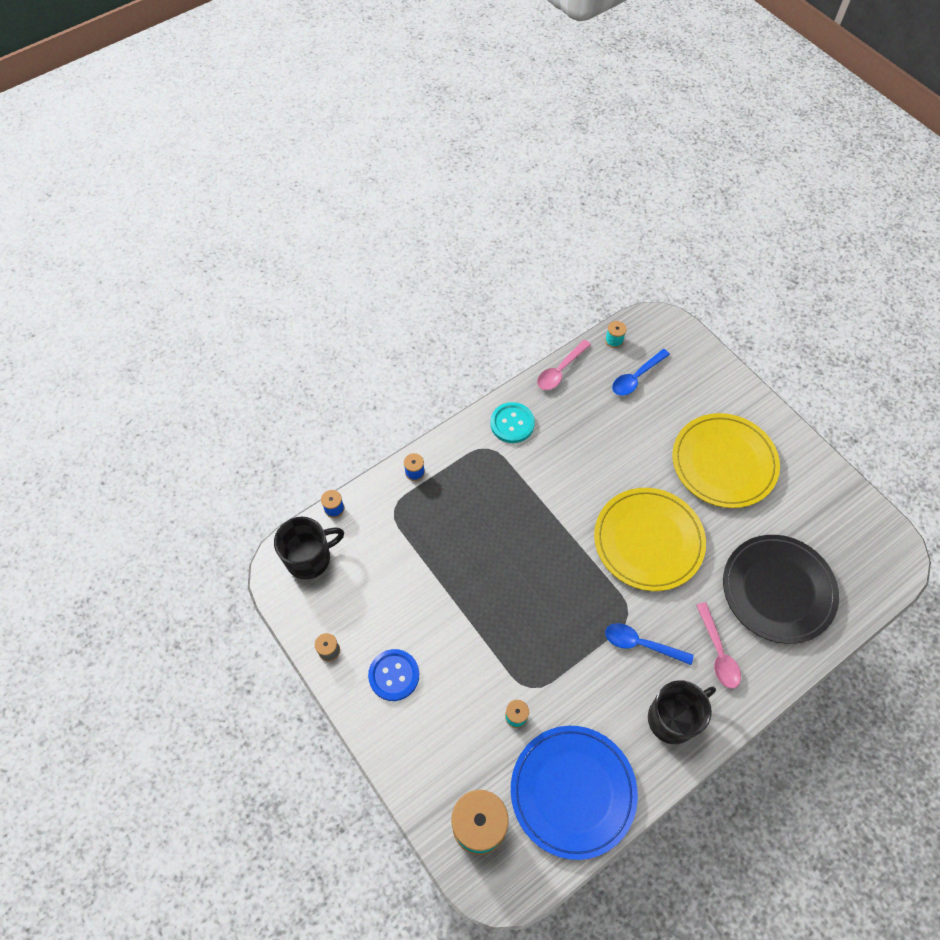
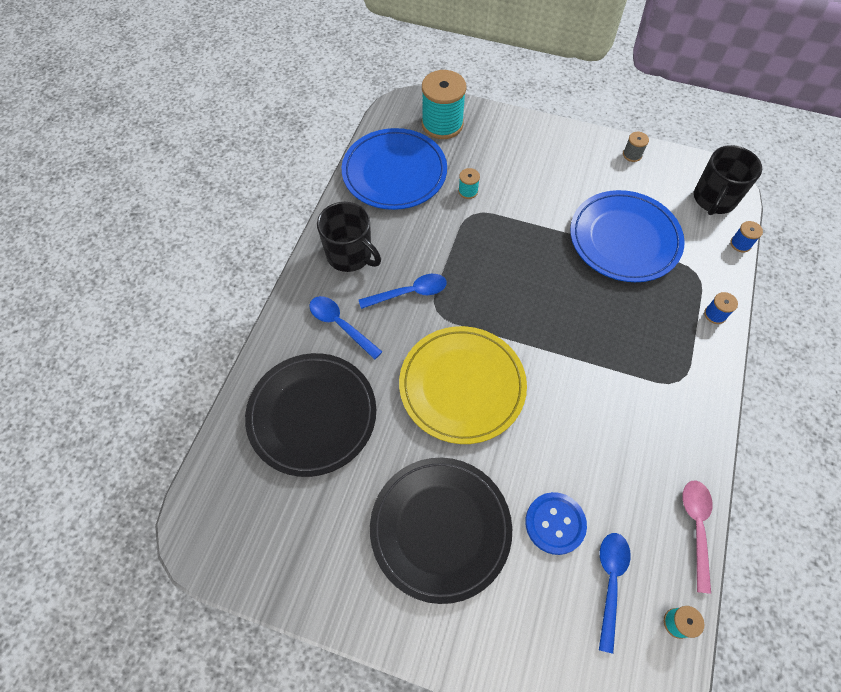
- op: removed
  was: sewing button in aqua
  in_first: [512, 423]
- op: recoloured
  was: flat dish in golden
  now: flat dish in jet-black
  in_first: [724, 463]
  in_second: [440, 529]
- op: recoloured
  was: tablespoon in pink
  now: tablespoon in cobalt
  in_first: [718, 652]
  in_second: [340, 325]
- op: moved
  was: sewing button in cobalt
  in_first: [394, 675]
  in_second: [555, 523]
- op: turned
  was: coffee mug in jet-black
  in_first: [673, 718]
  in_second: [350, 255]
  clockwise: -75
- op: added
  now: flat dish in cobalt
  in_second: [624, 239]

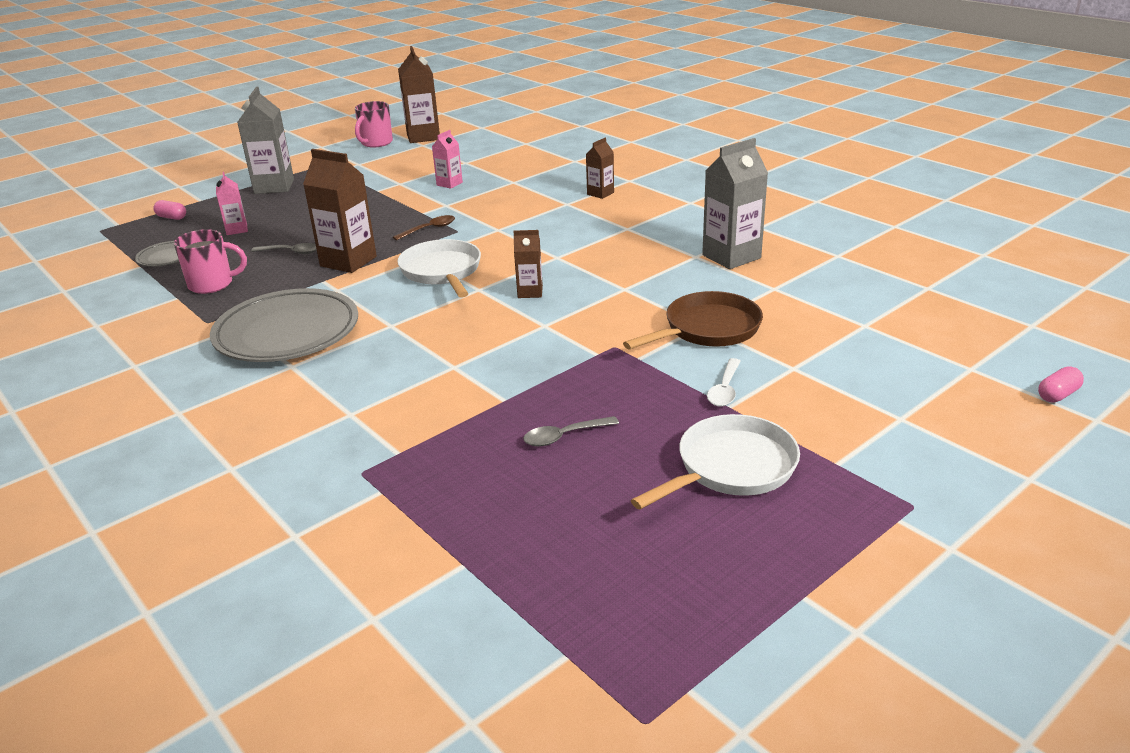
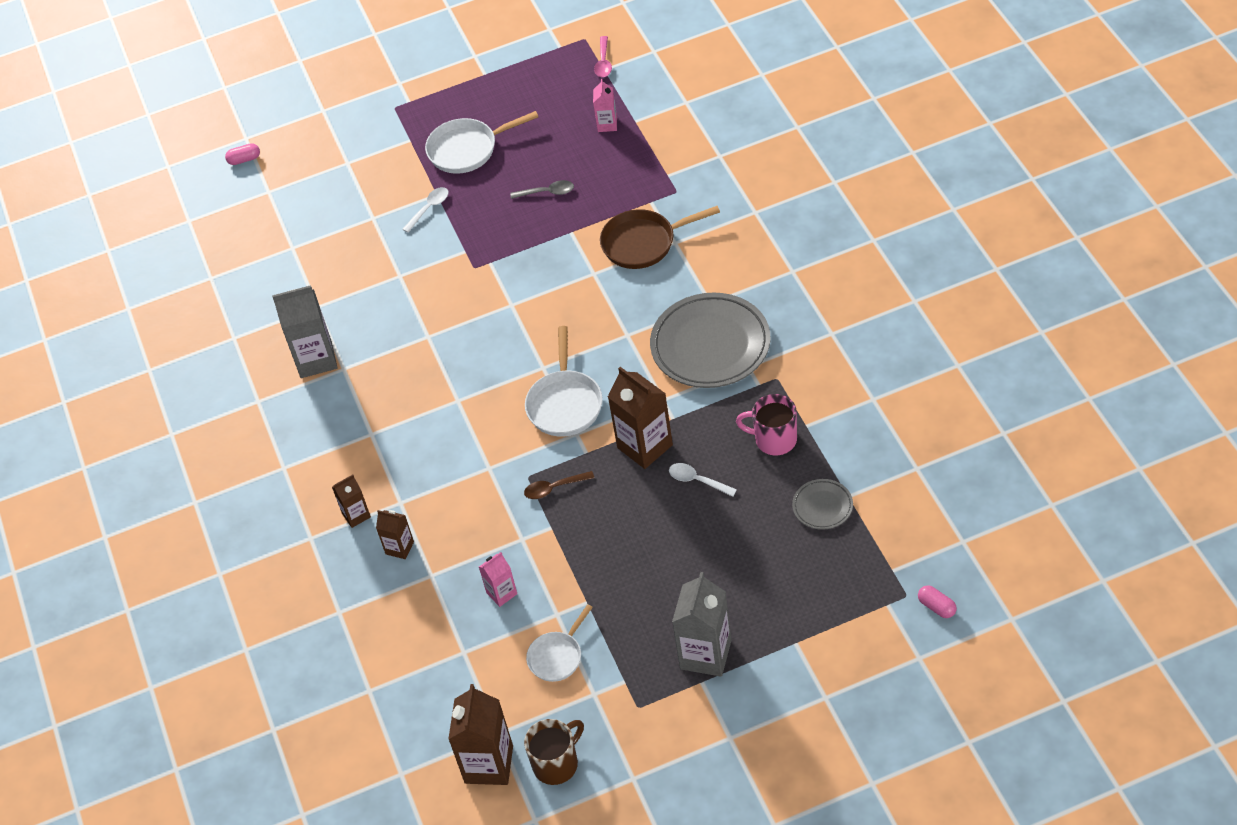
- op: recoloured
  was: coffee mug in pink
  now: coffee mug in brown
  in_first: [376, 143]
  in_second: [557, 763]
- op: moved
  was: carton in pink
  in_first: [237, 230]
  in_second: [607, 124]
- op: moved
  was: pill in pink
  in_first: [172, 217]
  in_second: [937, 607]
- op: moved
  was: carton in brown
  in_first: [530, 292]
  in_second: [399, 548]
- op: recoloured
  was: tablespoon in ash-grey
  now: tablespoon in pure white
  in_first: [291, 252]
  in_second: [697, 480]
- op: moved
  was: frying pan in brown
  in_first: [707, 329]
  in_second: [643, 243]
- op: added
  now: tablespoon in pink
  in_second: [603, 62]
- op: added
  now: frying pan in pure white
  in_second: [557, 656]

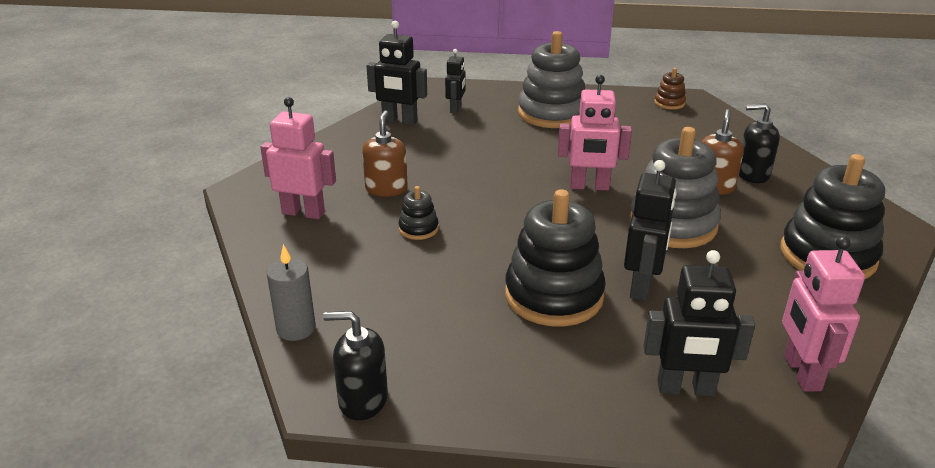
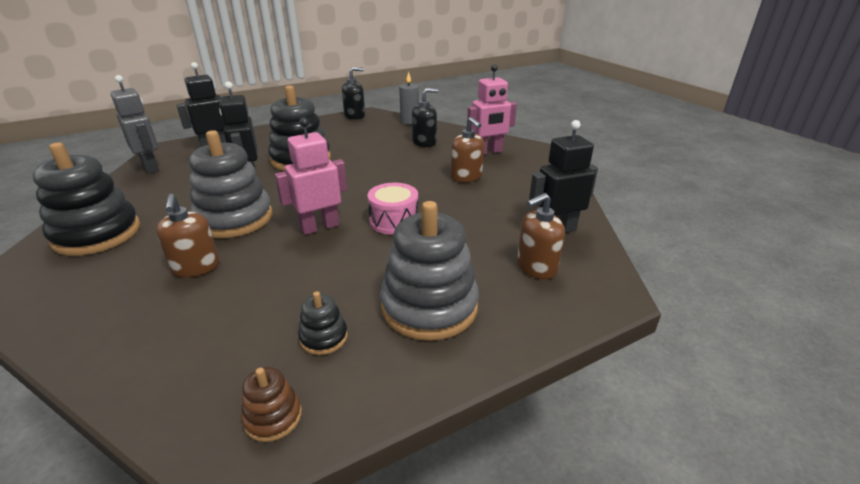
- op: replaced
  was: robot figure in jet-black
  now: soap dispenser in brown
  in_first: [456, 109]
  in_second: [536, 267]
- op: moved
  was: soap dispenser in jet-black
  in_first: [752, 174]
  in_second: [424, 142]
- op: moved
  was: stacking toy in jet-black
  in_first: [418, 229]
  in_second: [323, 337]
- op: recoloured
  was: robot figure in pink
  now: robot figure in ash-grey
  in_first: [801, 373]
  in_second: [151, 167]
- op: added
  now: snare drum in pink
  in_second: [394, 221]

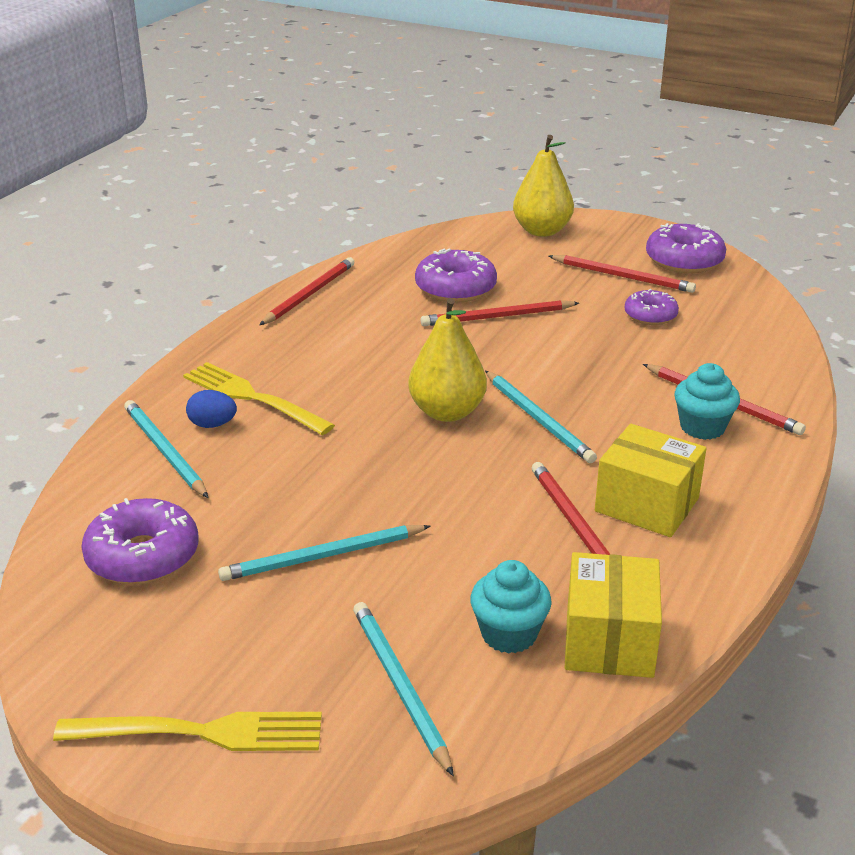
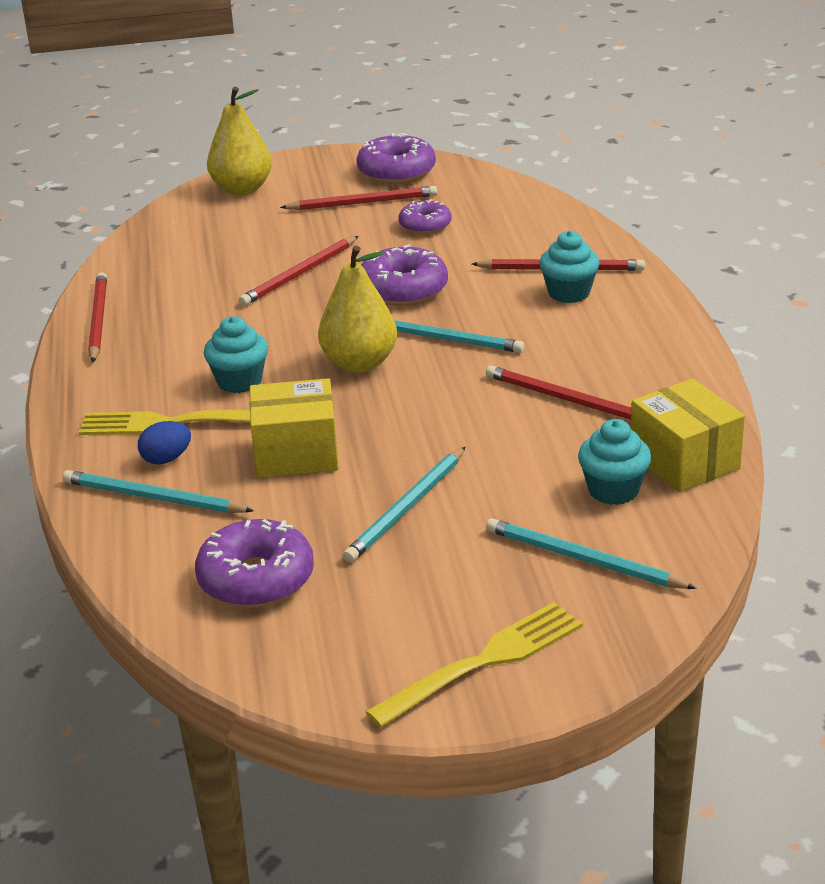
- op: moved
  was: doughnut in royal purple
  in_first: [455, 288]
  in_second: [403, 290]
- op: moved
  was: box in golden
  in_first: [647, 504]
  in_second: [296, 453]
- op: added
  now: muffin in aqua
  in_second: [239, 381]

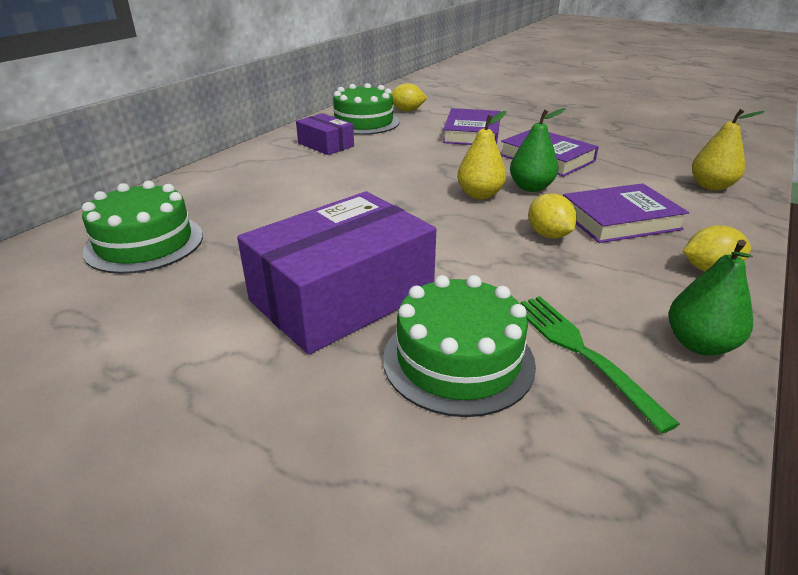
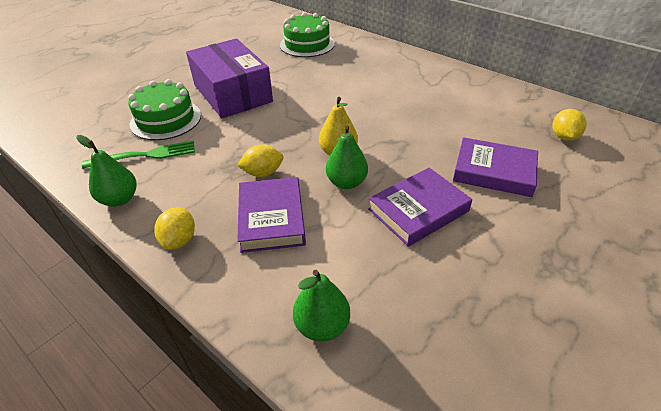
- op: removed
  was: layer cake in leaf-green
  in_first: [363, 122]
- op: recoloured
  was: toy pear in golden
  now: toy pear in leaf-green
  in_first: [711, 186]
  in_second: [322, 325]
- op: removed
  was: box in royal purple
  in_first: [326, 145]

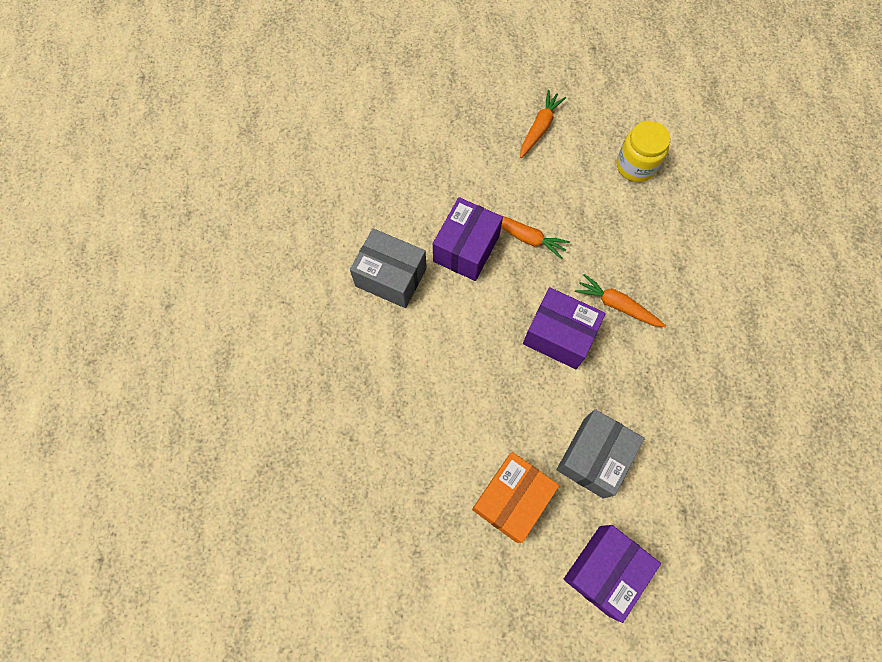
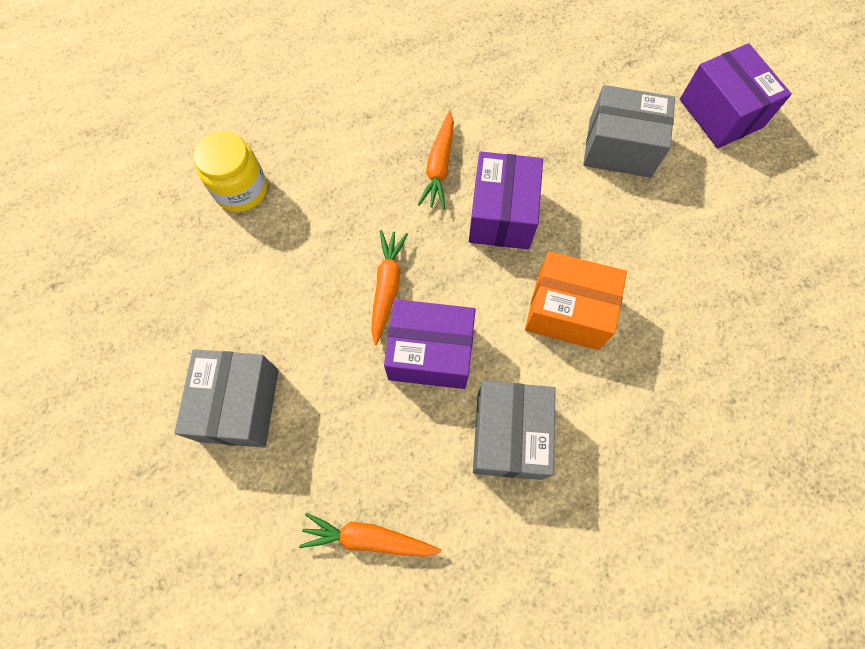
- op: moved
  was: carrot in bright orange
  in_first: [539, 128]
  in_second: [368, 538]
- op: moved
  was: box in bright orange
  in_first: [511, 499]
  in_second: [567, 311]
- op: turned
  was: box in royal purple
  in_first: [604, 570]
  in_second: [721, 113]
  clockwise: 45
- op: added
  now: box in ash-grey
  in_second: [239, 405]

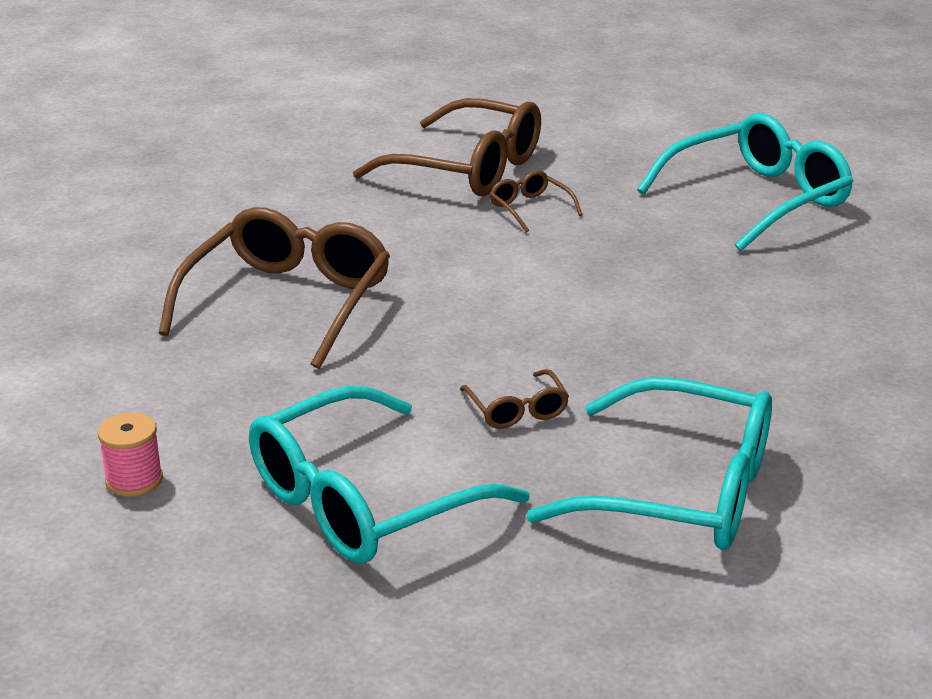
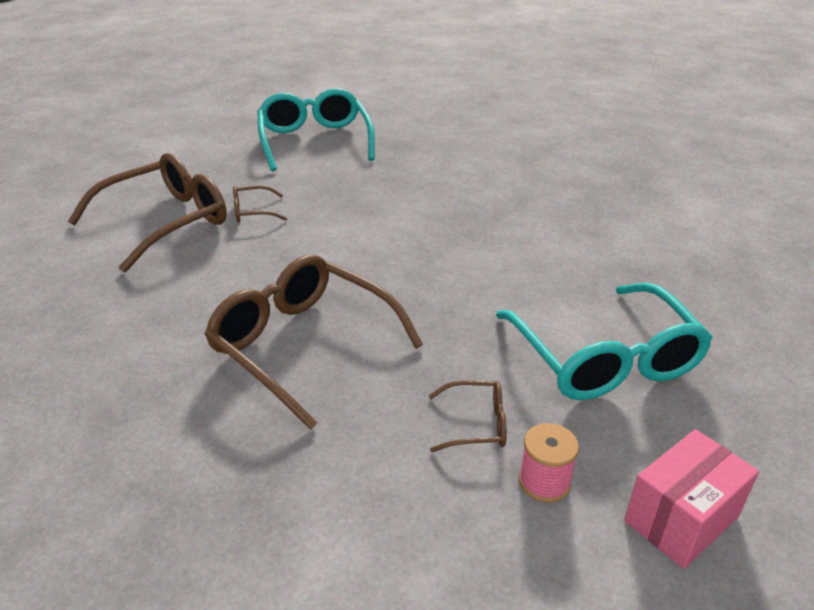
- op: moved
  was: eyeglasses in brown
  in_first: [517, 410]
  in_second: [477, 424]
- op: removed
  was: eyeglasses in aqua
  in_first: [684, 492]
- op: added
  now: box in pink
  in_second: [681, 519]

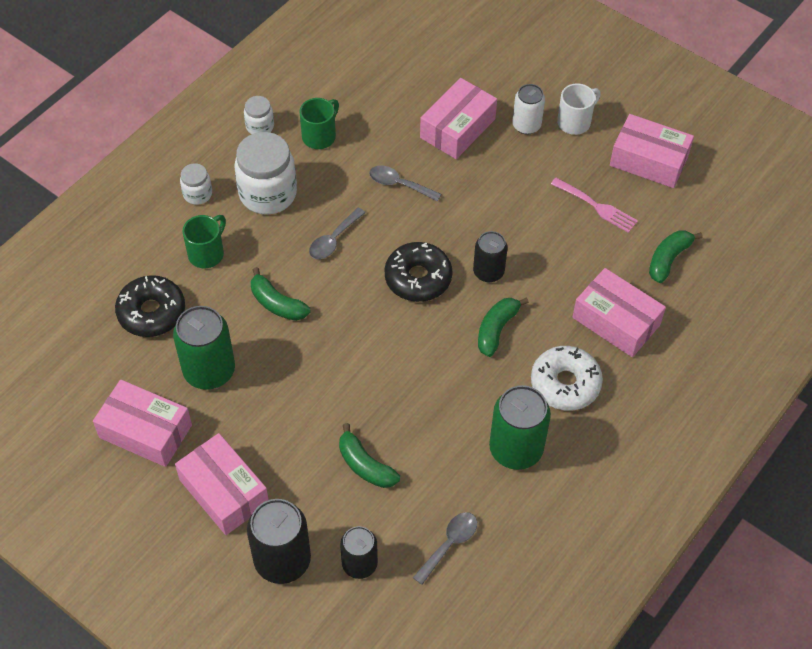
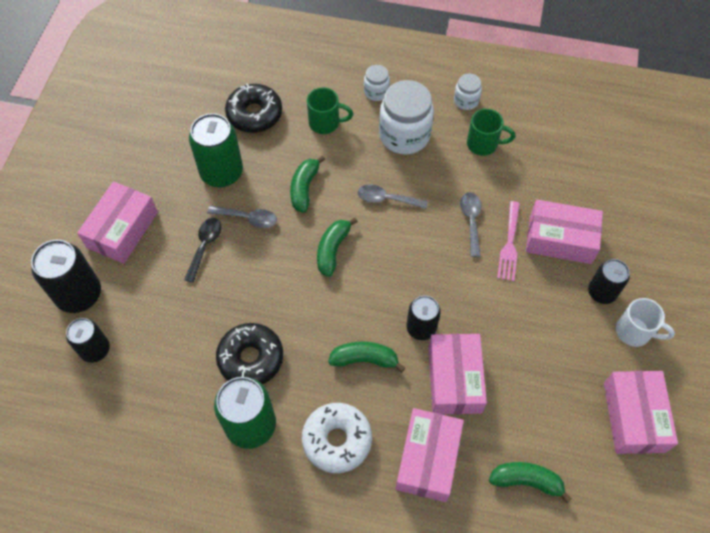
- op: recoloured
  was: can in pure white
  now: can in jet-black
  in_first: [526, 125]
  in_second: [601, 292]
- op: moved
  was: dinner fork in pink
  in_first: [597, 206]
  in_second: [509, 244]
- op: moved
  was: doughnut in jet-black
  in_first: [418, 278]
  in_second: [251, 358]
- op: moved
  was: box in pink
  in_first: [145, 431]
  in_second: [454, 379]
- op: moved
  was: banana in leaf-green
  in_first: [365, 465]
  in_second: [332, 250]
- op: moved
  was: tablespoon in ash-grey
  in_first: [449, 544]
  in_second: [248, 218]
- op: added
  now: tablespoon in jet-black
  in_second: [205, 246]

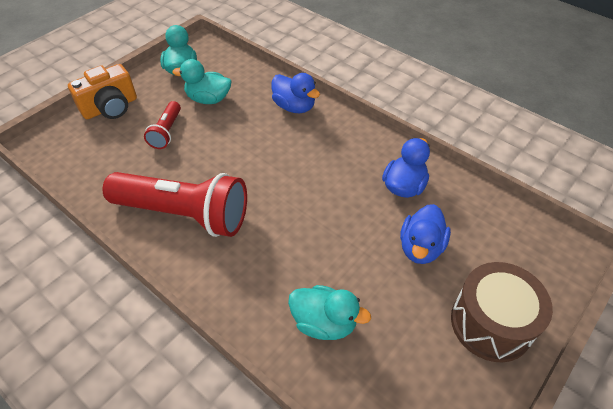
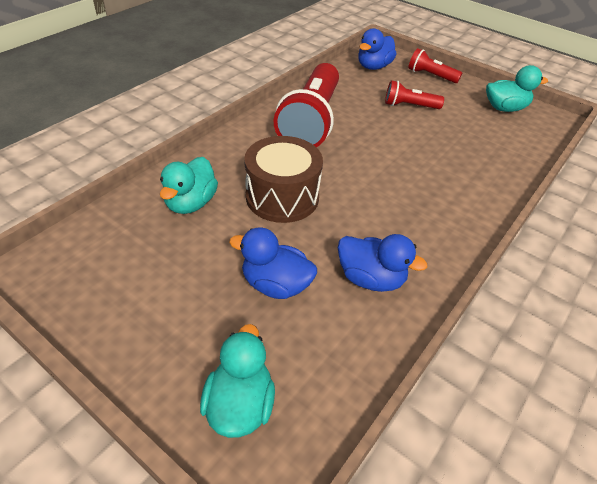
- op: moved
  was: rubber duck in aqua
  in_first: [208, 99]
  in_second: [240, 404]
- op: replaced
  was: camera in bright orange
  now: torch in scarlet
  in_first: [110, 107]
  in_second: [430, 76]
- op: moved
  was: rubber duck in cobalt
  in_first: [294, 107]
  in_second: [373, 67]
- op: moved
  was: snare drum in brown
  in_first: [491, 323]
  in_second: [282, 197]

